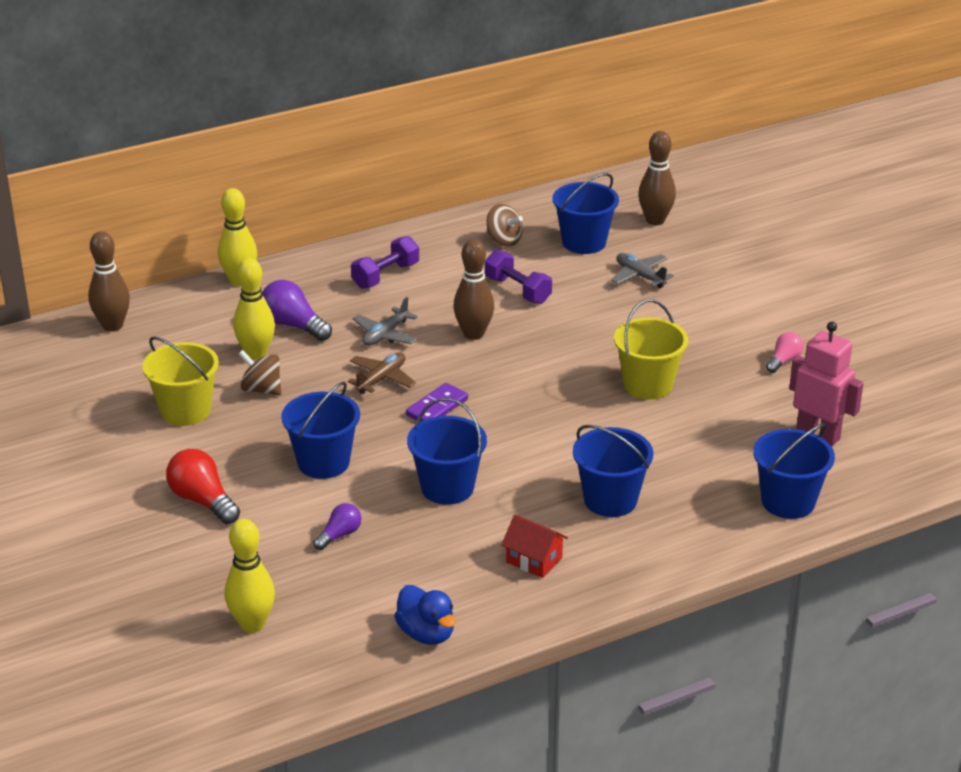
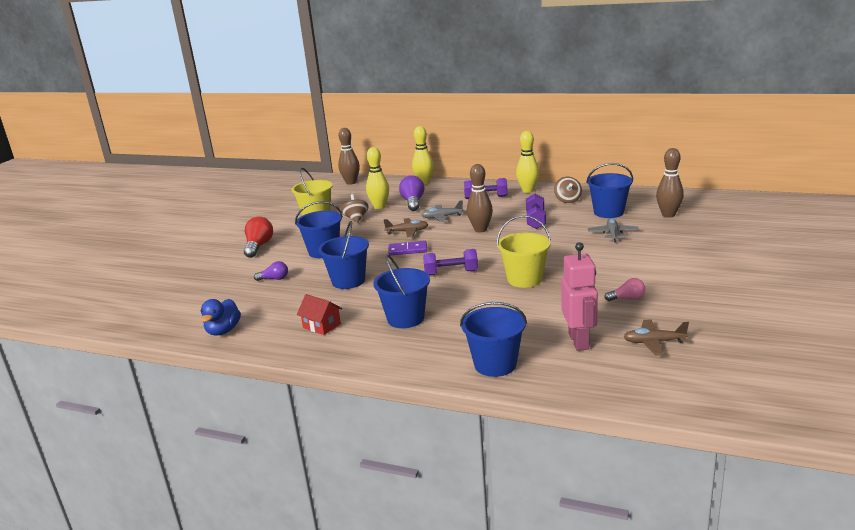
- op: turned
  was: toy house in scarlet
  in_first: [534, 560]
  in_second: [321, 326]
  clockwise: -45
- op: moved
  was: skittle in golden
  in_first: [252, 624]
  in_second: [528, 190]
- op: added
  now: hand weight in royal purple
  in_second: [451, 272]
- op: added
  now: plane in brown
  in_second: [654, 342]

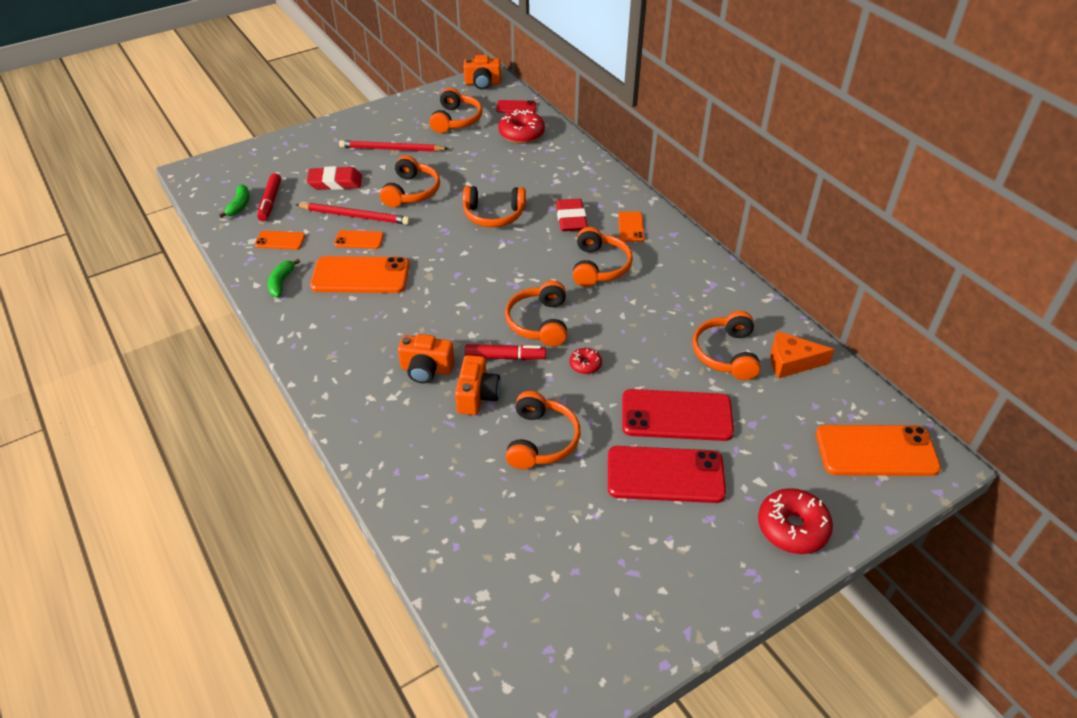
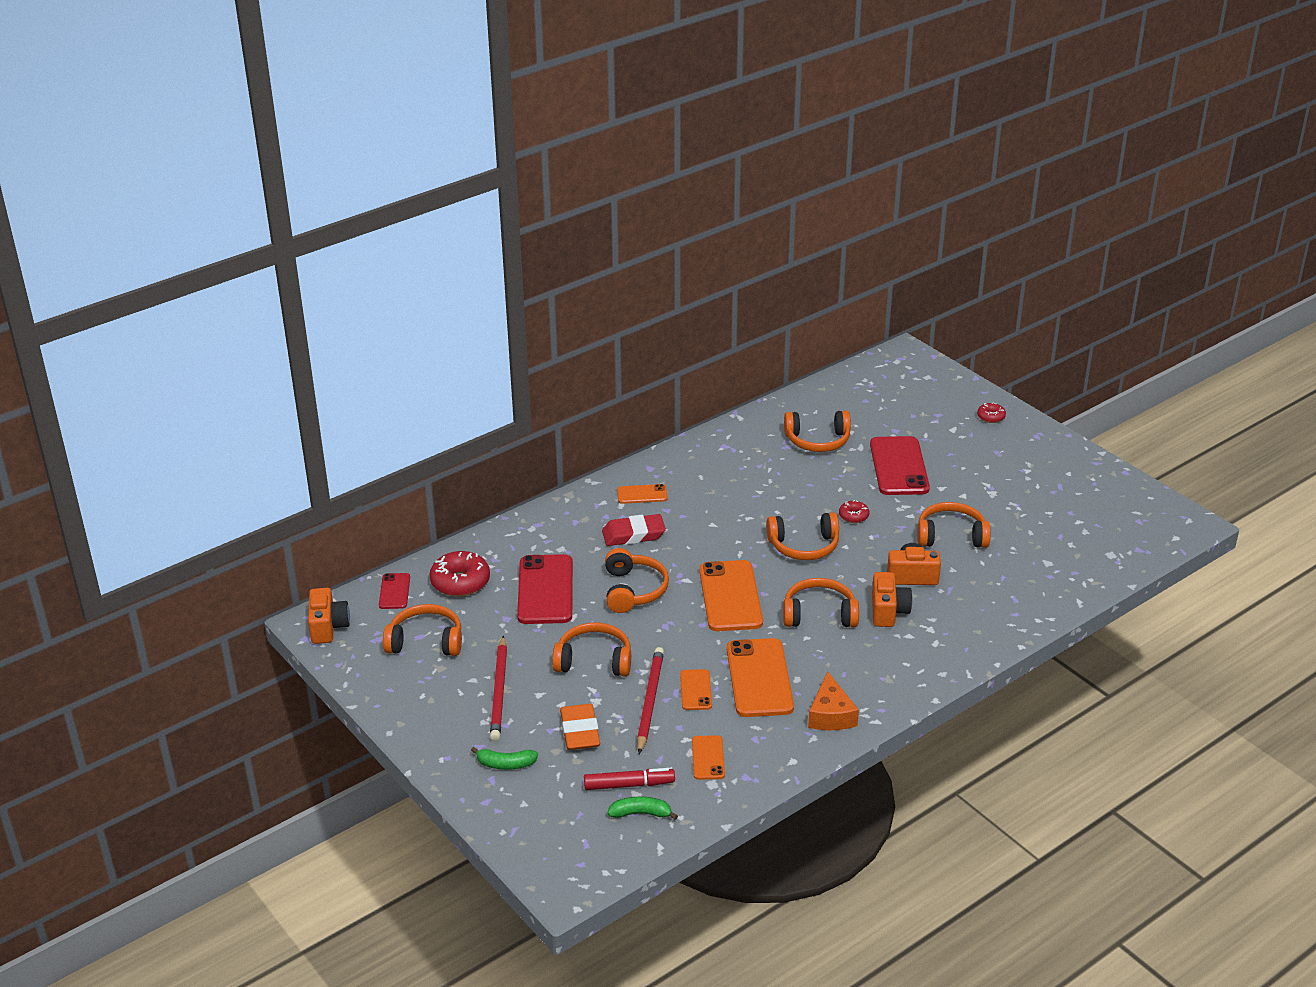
- op: recoloured
  was: eraser in scarlet
  now: eraser in bright orange
  in_first: [335, 182]
  in_second: [580, 731]
- op: moved
  was: headphones in bright orange
  in_first: [599, 267]
  in_second: [819, 614]
- op: moved
  was: banana in leaf-green
  in_first: [281, 282]
  in_second: [505, 764]
- op: moved
  was: cheese wedge in bright orange
  in_first: [791, 362]
  in_second: [830, 715]
- op: removed
  was: marker pen in scarlet
  in_first: [505, 357]
- op: moved
  was: phone in bright orange
  in_first: [876, 451]
  in_second: [730, 596]
- op: moved
  was: phone in scarlet
  in_first: [665, 475]
  in_second: [545, 590]
- op: resized
  was: doughnut in scarlet
  in_first: [792, 528]
  in_second: [991, 417]
  ratio: 0.53

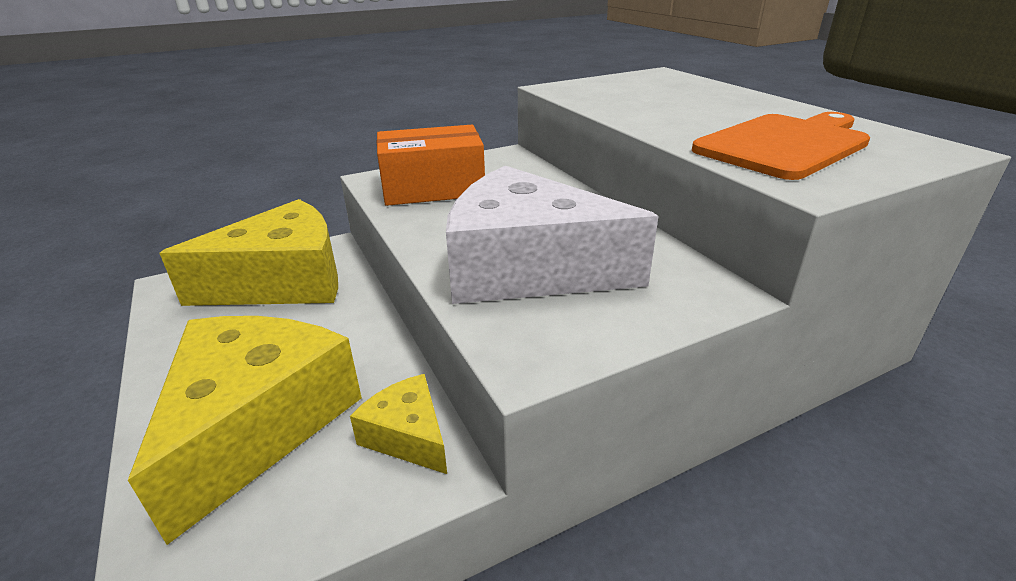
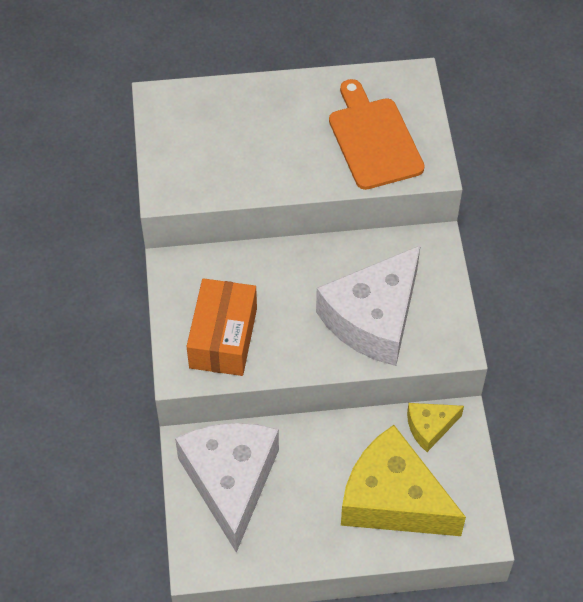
- op: recoloured
  was: cheese wedge in golden
  now: cheese wedge in pure white
  in_first: [283, 281]
  in_second: [231, 481]

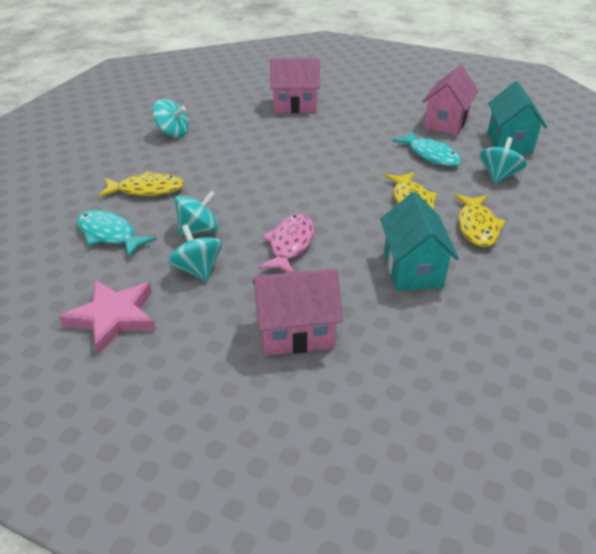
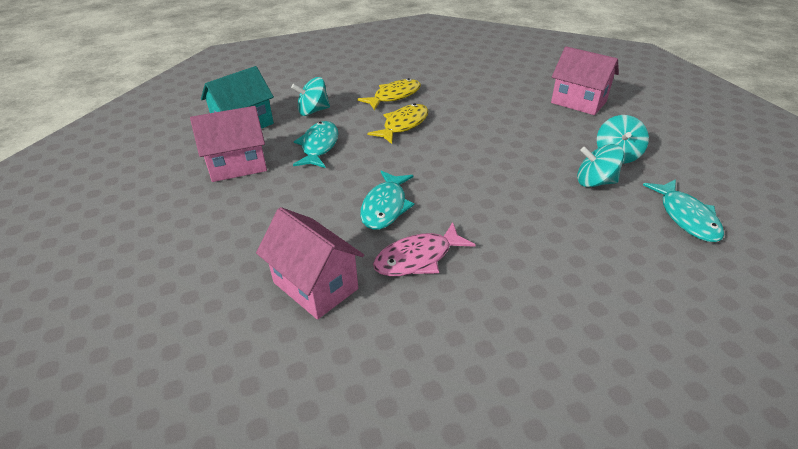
- op: removed
  was: spinning top in aqua
  in_first: [173, 133]
- op: removed
  was: toy fish in golden
  in_first: [147, 190]
- op: removed
  was: toy house in aqua
  in_first: [412, 269]
- op: moved
  was: toy fish in pink
  in_first: [290, 245]
  in_second: [418, 258]
- op: removed
  was: star in pink
  in_first: [113, 317]
- op: added
  now: toy fish in aqua
  in_second: [385, 207]

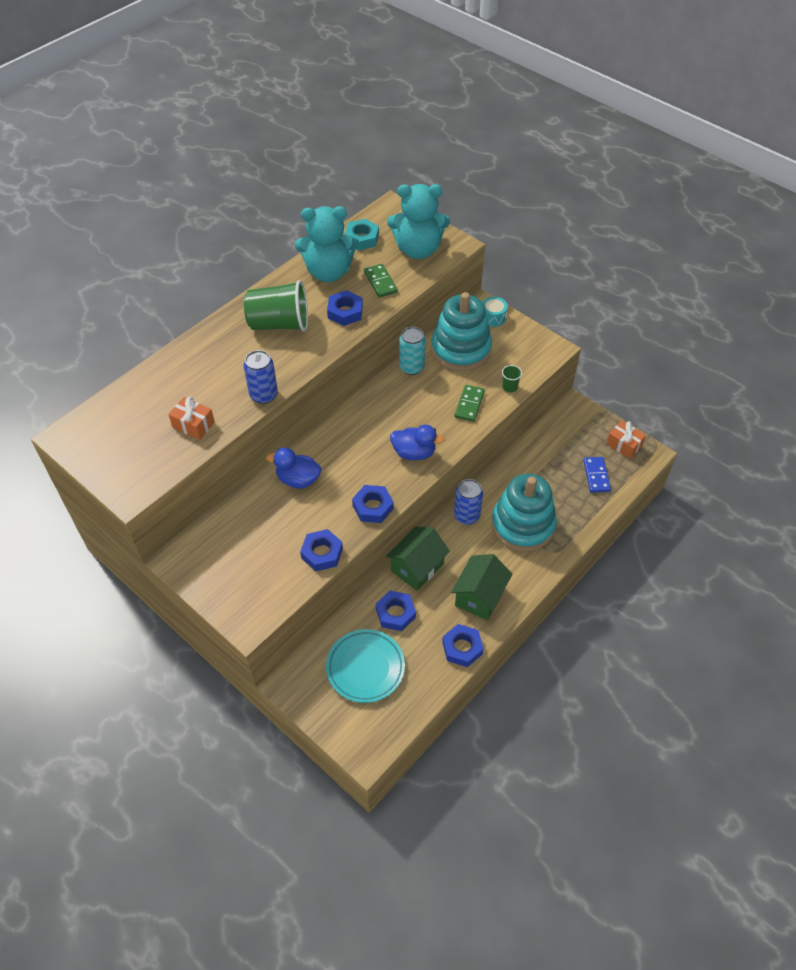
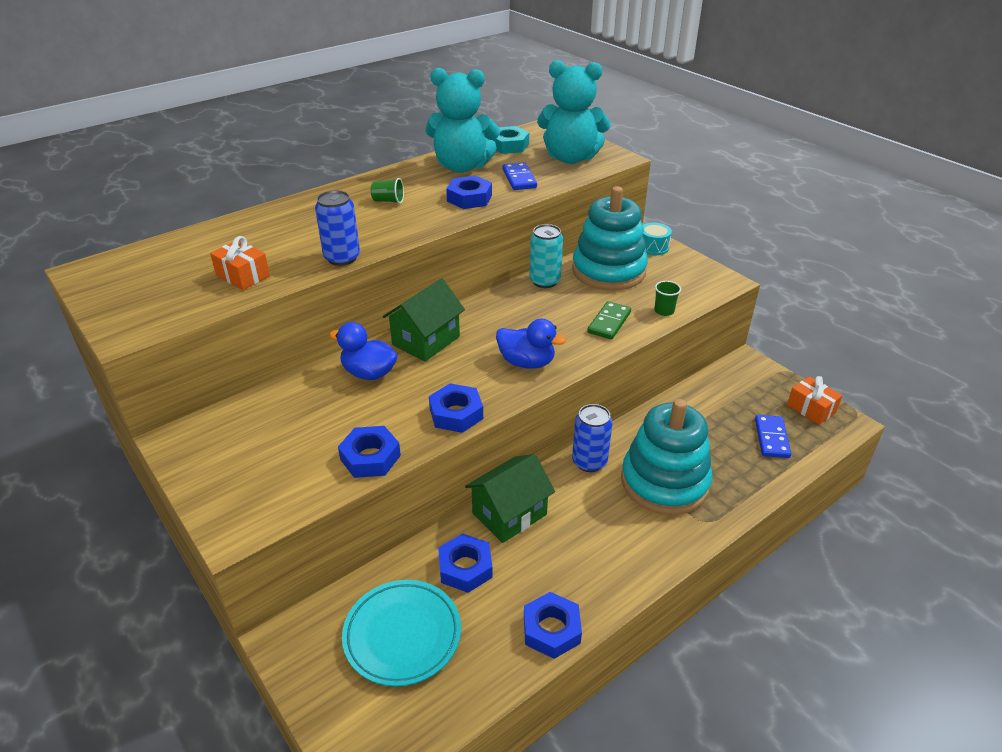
- op: recoloured
  was: domino tile in leaf-green
  now: domino tile in cobalt
  in_first: [380, 282]
  in_second: [519, 179]
- op: resized
  was: tumbler in leaf-green
  in_first: [279, 324]
  in_second: [388, 201]
  ratio: 0.42
- op: moved
  was: toy house in leaf-green
  in_first: [479, 596]
  in_second: [426, 341]

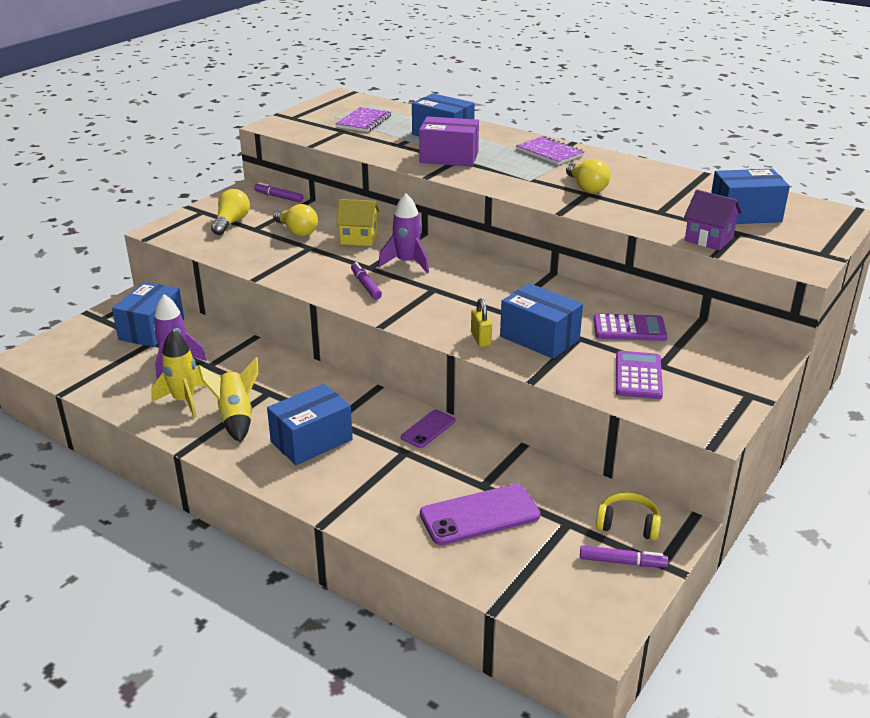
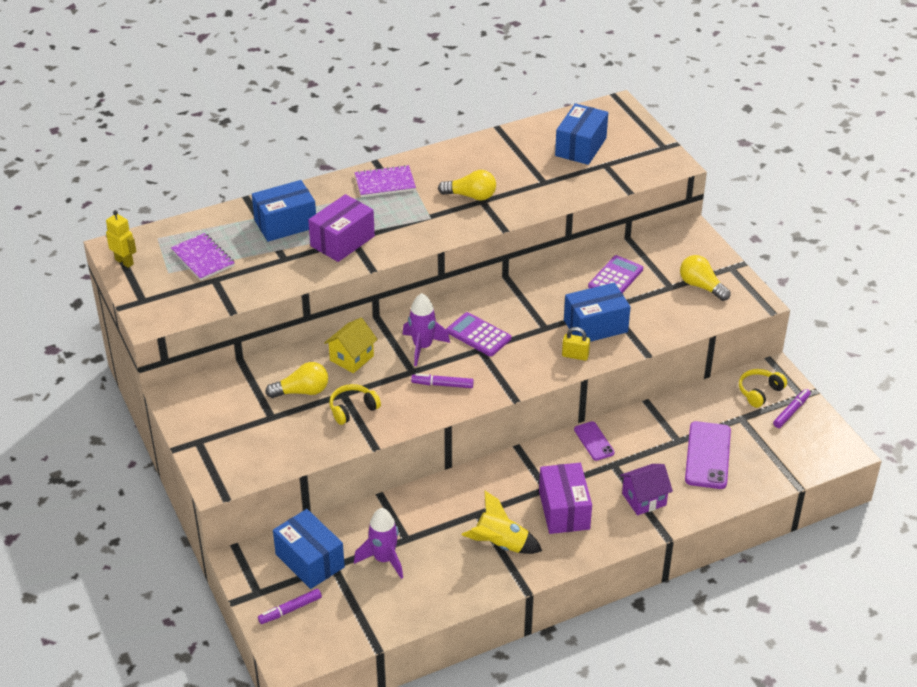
- op: moved
  was: marker pen in royal purple
  in_first: [278, 197]
  in_second: [290, 610]
- op: moved
  was: lightbulb in golden
  in_first: [231, 223]
  in_second: [701, 286]
- op: moved
  was: toy house in royal purple
  in_first: [709, 239]
  in_second: [644, 499]
- op: removed
  was: toy rocket in golden
  in_first: [184, 401]
- op: moved
  was: calculator in royal purple
  in_first: [638, 376]
  in_second: [478, 335]
- op: recoloured
  was: box in cobalt
  now: box in royal purple
  in_first: [311, 441]
  in_second: [564, 510]
- op: added
  now: robot figure in golden
  in_second: [124, 262]
- op: added
  now: headphones in golden
  in_second: [352, 409]

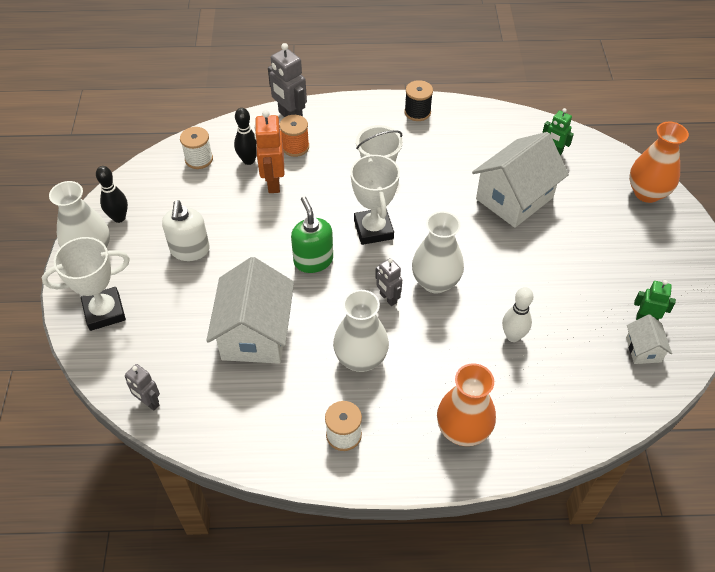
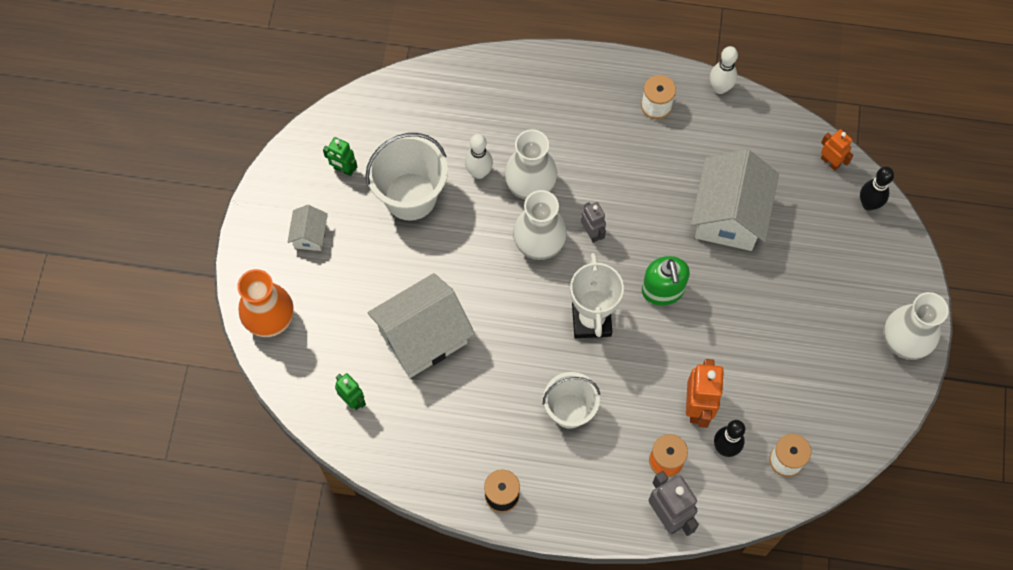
- op: moved
  was: skittle in jet-black
  in_first: [119, 218]
  in_second: [868, 204]
- op: removed
  was: soap dispenser in pure white
  in_first: [190, 250]
- op: removed
  was: trophy in pure white
  in_first: [104, 312]
- op: moved
  was: vase in pure white
  in_first: [360, 358]
  in_second: [530, 185]
- op: moved
  was: toy house in pure white
  in_first: [643, 349]
  in_second: [310, 235]
- op: removed
  was: vase in bright orange
  in_first: [463, 430]
- op: recoloured
  was: robot figure in ash-grey
  now: robot figure in bright orange
  in_first: [149, 402]
  in_second: [830, 162]
- op: added
  now: skittle in pure white
  in_second: [720, 88]
- op: added
  now: sand bucket in pure white
  in_second: [410, 196]

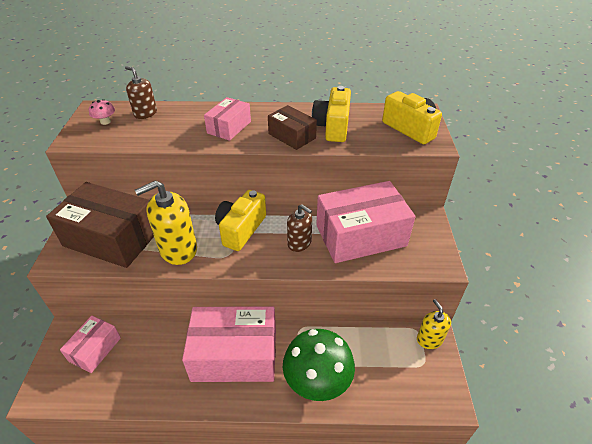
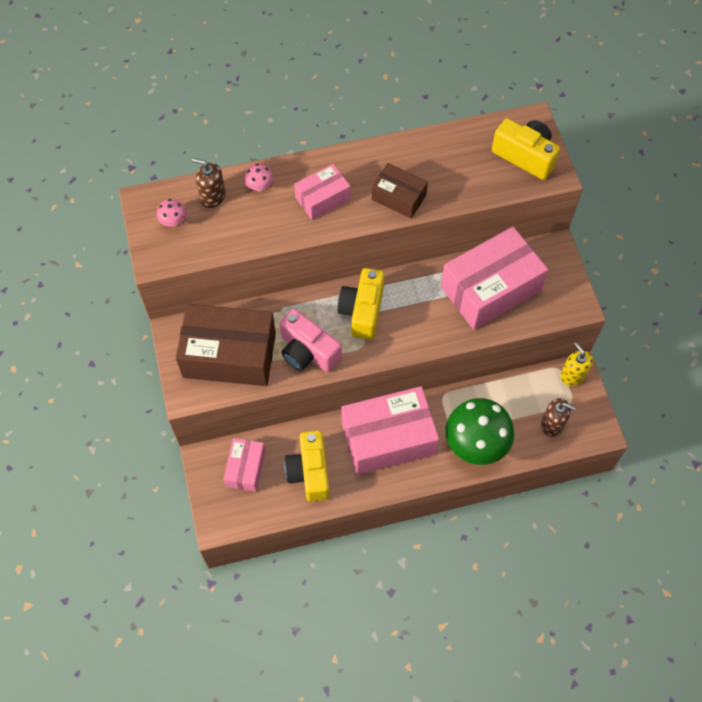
- op: moved
  was: camera in golden
  in_first: [332, 127]
  in_second: [309, 472]
- op: turned
  was: box in pink
  in_first: [229, 127]
  in_second: [322, 198]
  clockwise: 45
- op: replaced
  was: soap dispenser in golden
  now: camera in pink
  in_first: [178, 249]
  in_second: [308, 352]
- op: moved
  was: soap dispenser in brown
  in_first: [299, 243]
  in_second: [552, 424]
- op: added
  now: mushroom in pink
  in_second: [260, 186]

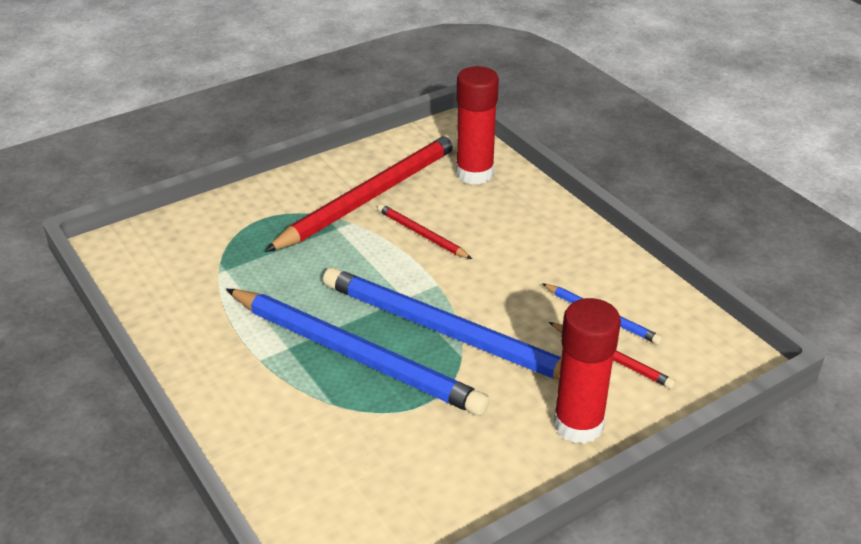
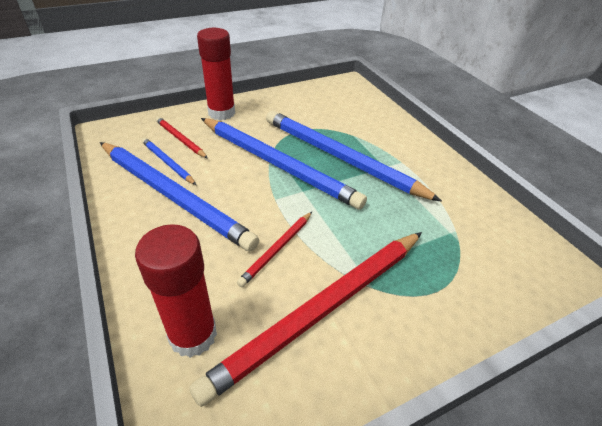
- op: turned
  was: lead pencil in scarlet
  in_first: [421, 234]
  in_second: [277, 249]
  clockwise: 75
- op: added
  now: lead pencil in cobalt
  in_second: [173, 195]

